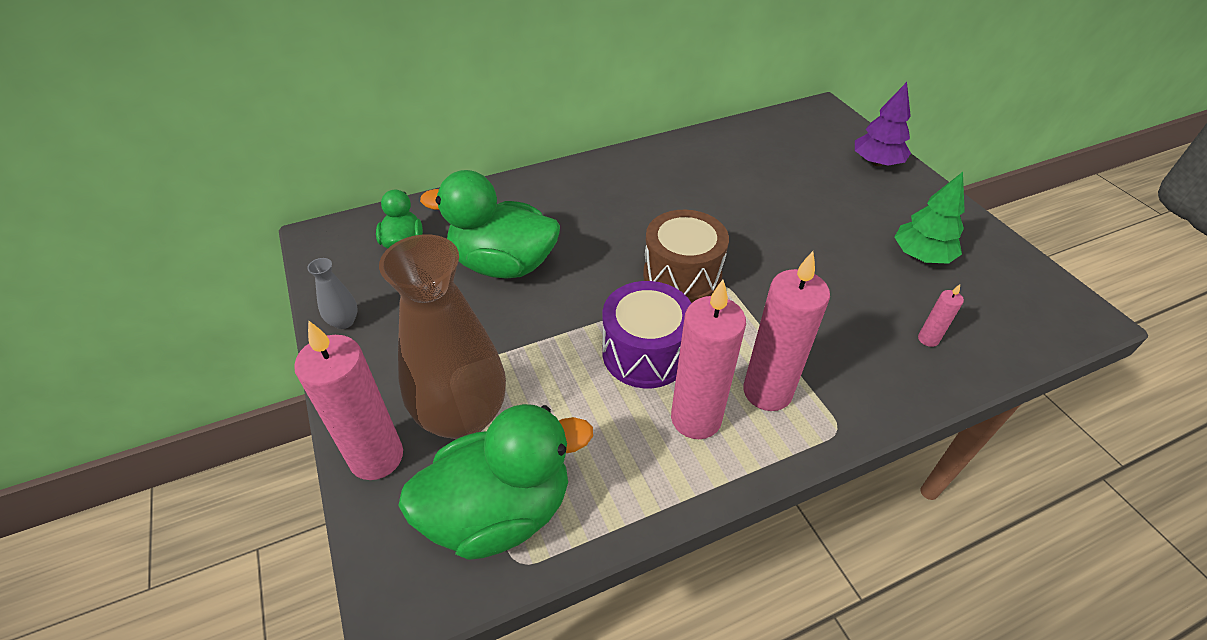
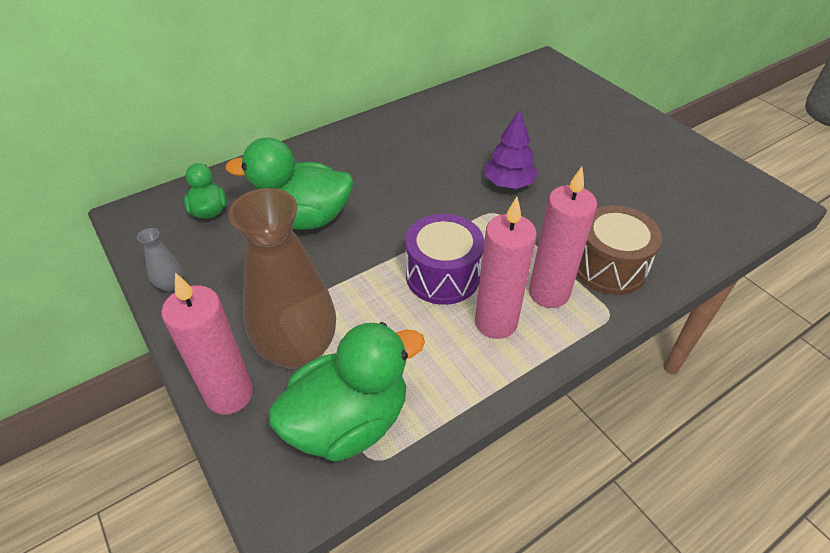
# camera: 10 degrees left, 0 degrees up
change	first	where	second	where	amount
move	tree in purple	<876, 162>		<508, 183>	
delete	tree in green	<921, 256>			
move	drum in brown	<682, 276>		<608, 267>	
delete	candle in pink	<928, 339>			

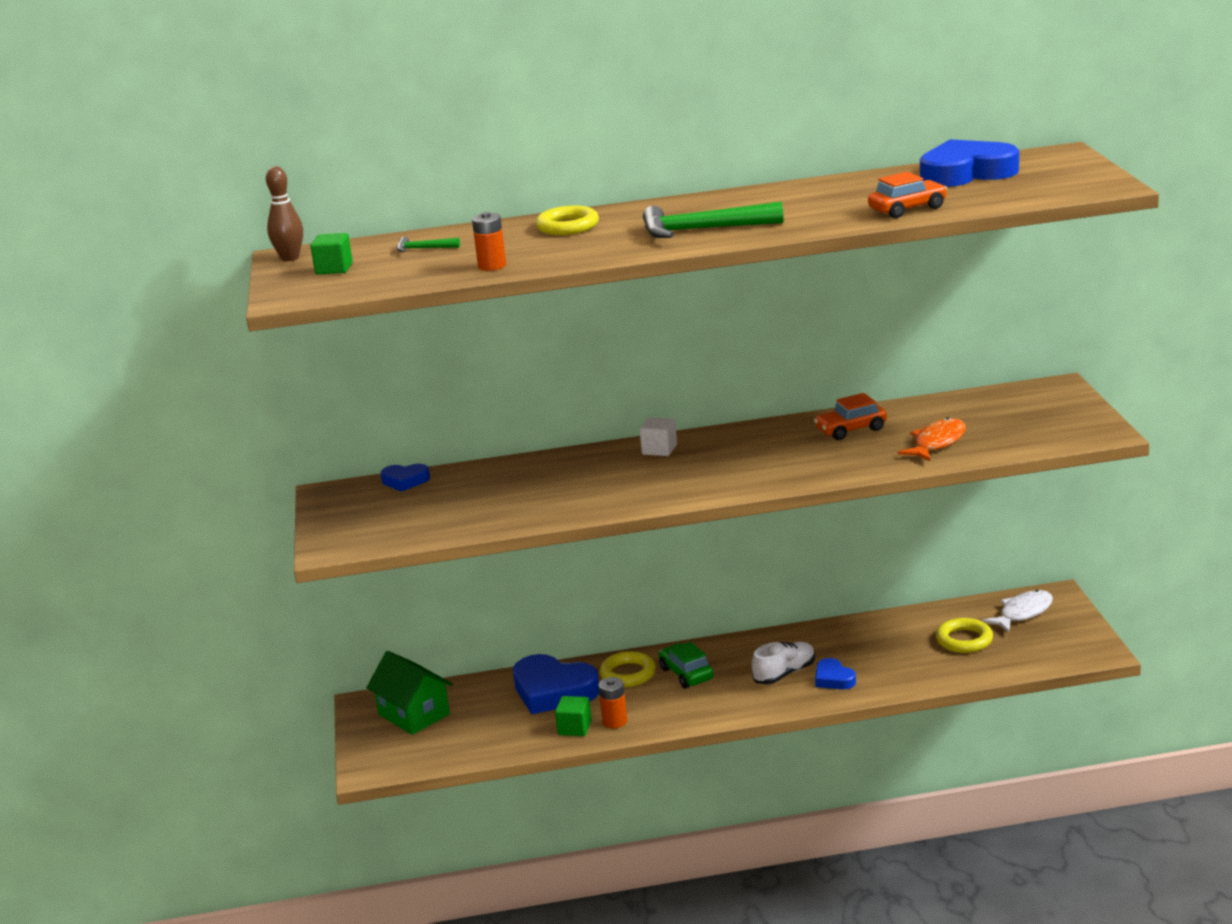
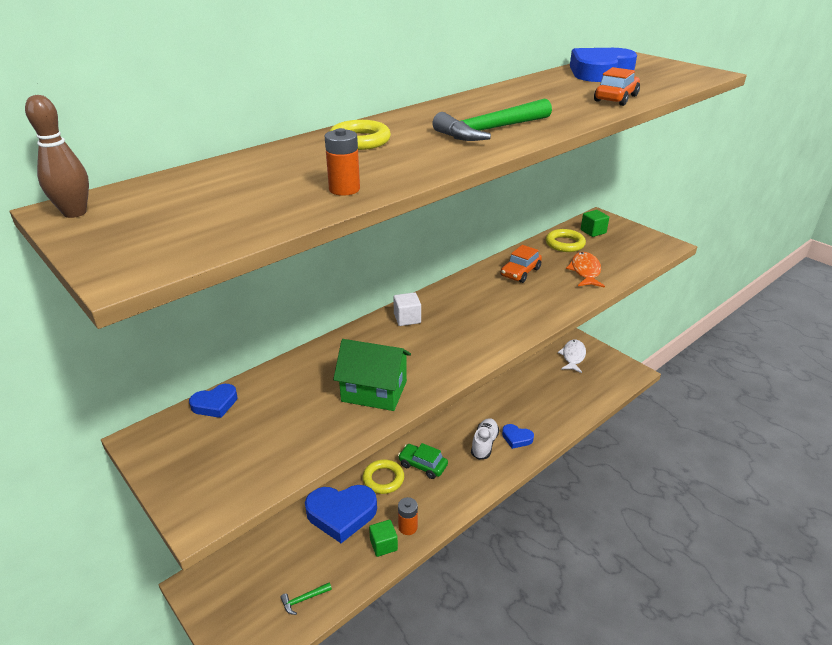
# camera: 35 degrees left, 10 degrees up
change	first	where	second	where	amount
move	cube in green	<334, 269>		<593, 231>	
move	hammer in green	<423, 249>		<303, 599>	
move	ring in yellow	<964, 640>		<565, 244>	
move	house in green	<414, 714>		<374, 391>	

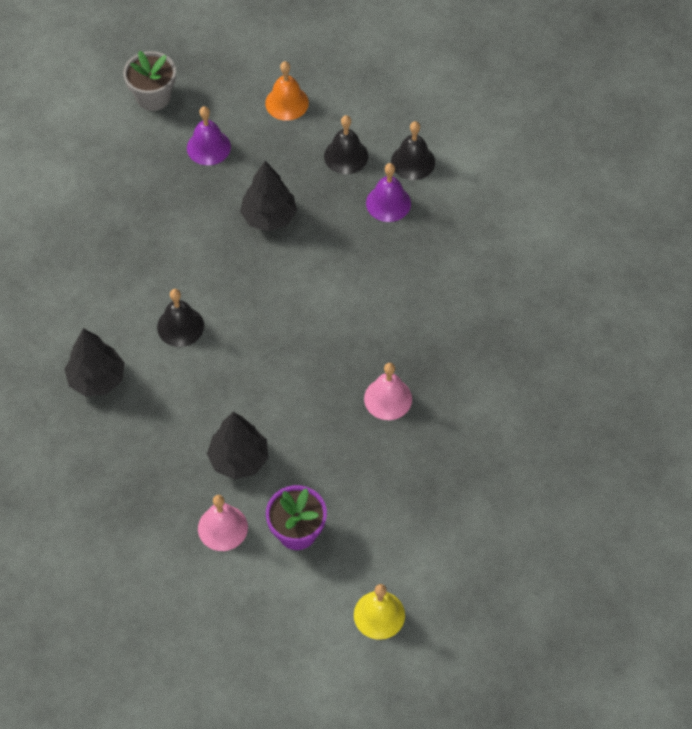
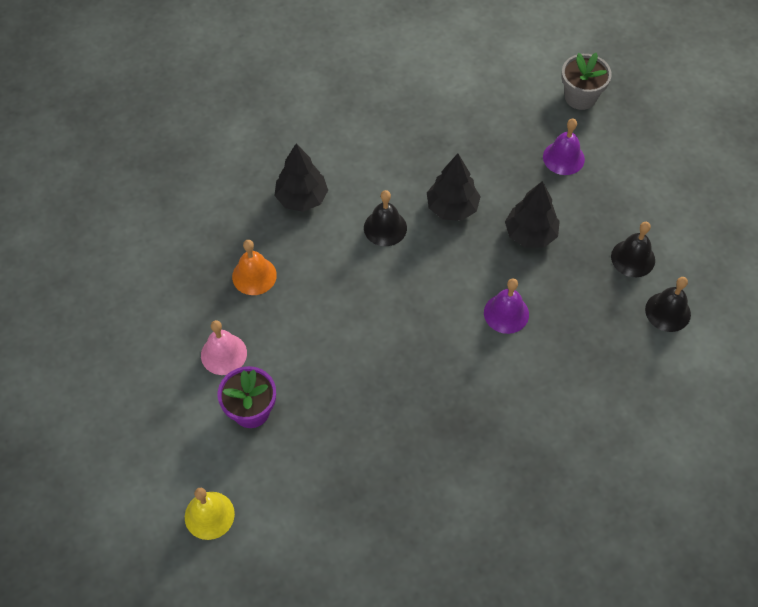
# camera: 60 degrees right, 0 degrees up
change	first	where	second	where	amount
move	bell in orange	<287, 103>		<254, 276>	
move	bell in purple	<388, 203>		<506, 313>	
delete	bell in pink	<388, 398>			
move	tree in black	<239, 459>		<452, 208>	

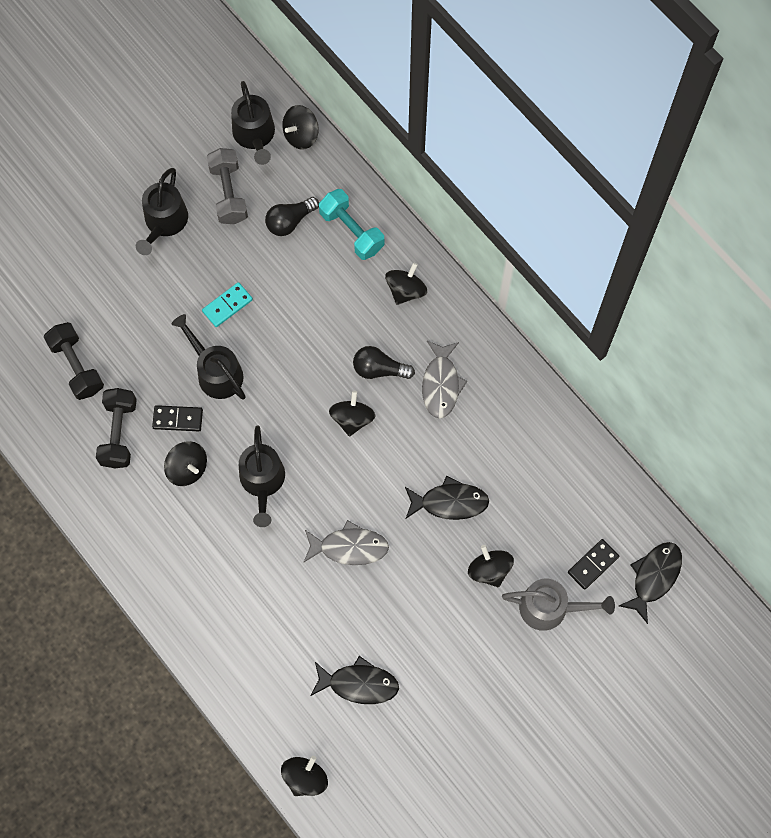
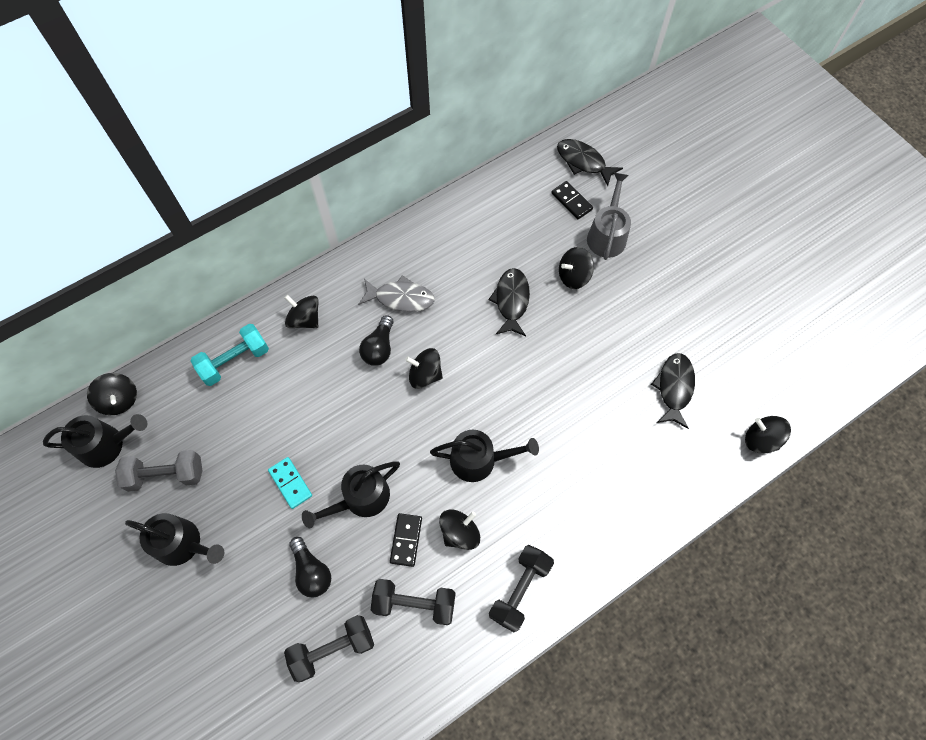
# camera: 85 degrees left, 5 degrees down
change	first	where	second	where	amount
move	light bulb in black	<290, 221>		<311, 571>	
delete	fish in grey	<349, 547>			
insert			dumbbell in black	<520, 590>	

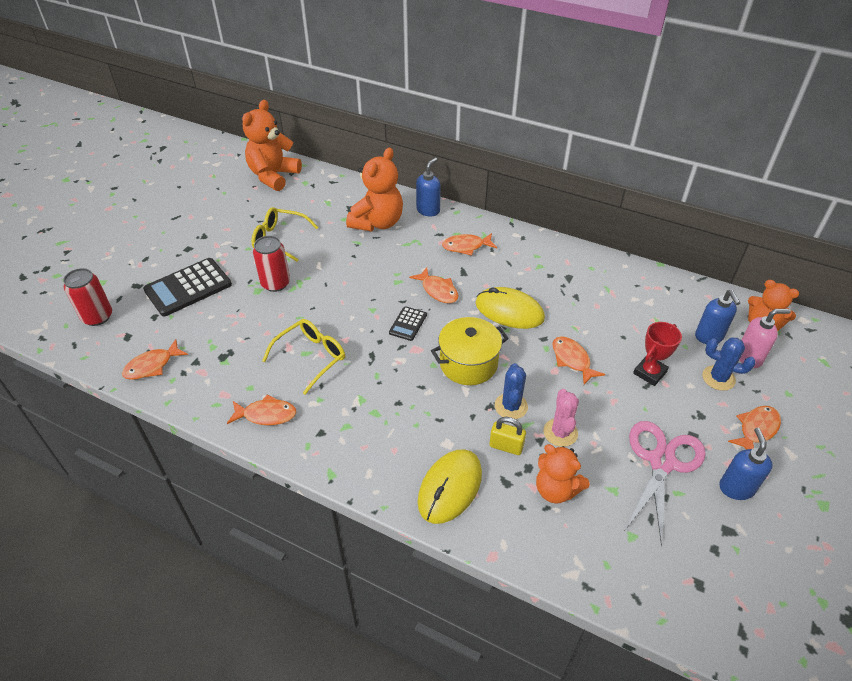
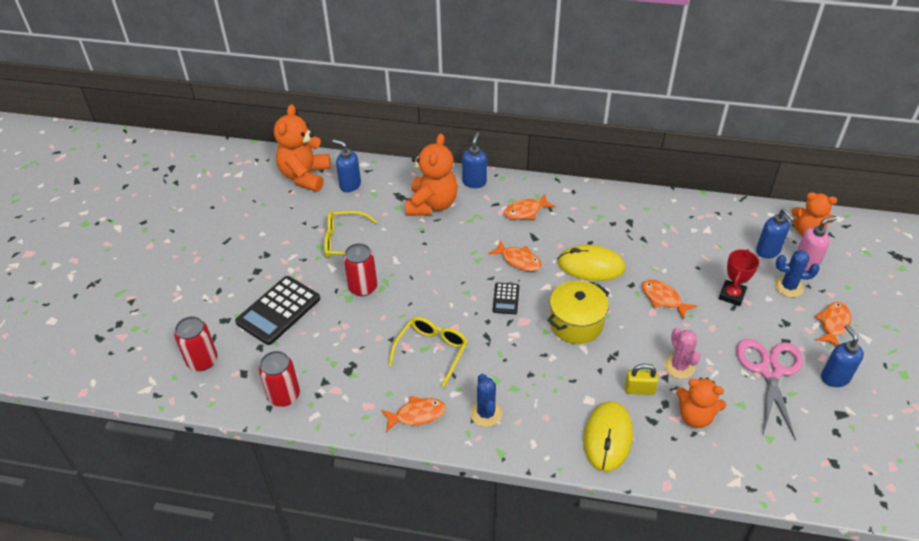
# camera: 15 degrees left, 0 degrees up
change	first	where	second	where	amount
replace	fish in orange	<152, 365>	can in red	<284, 395>	
move	cactus in blue	<511, 406>		<486, 413>	
insert			soap dispenser in blue	<350, 185>	

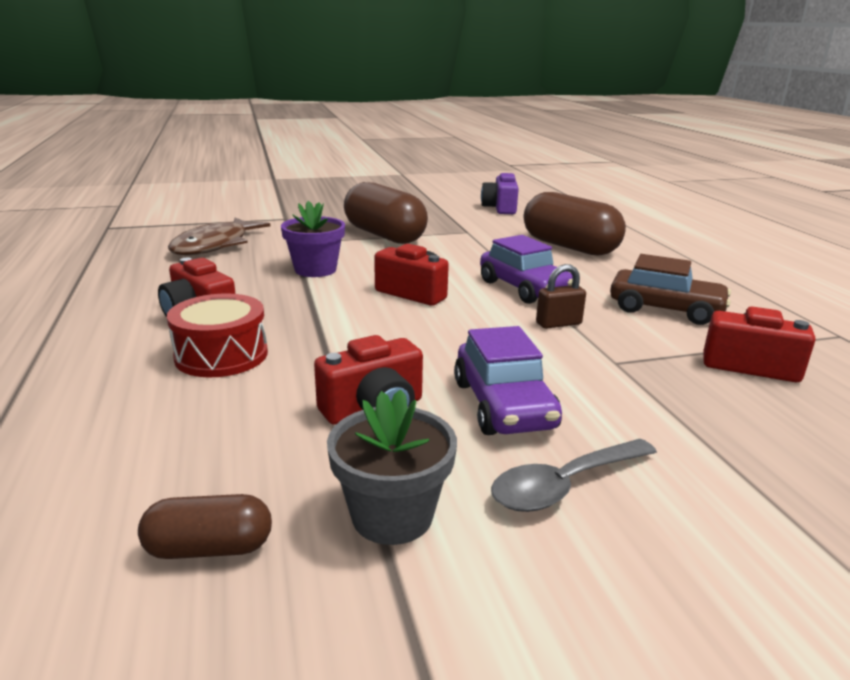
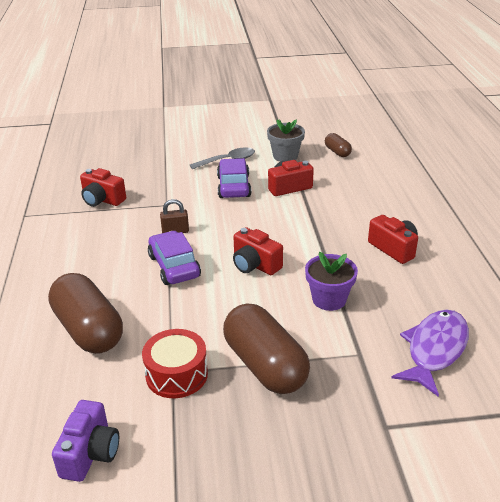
# camera: 170 degrees left, 10 degrees up
change	first	where	second	where	amount
recolor	fish in brown	<215, 245>	fish in purple	<434, 350>	
delete	car in brown	<665, 309>			
move	drum in red	<221, 355>		<176, 374>	
rotate	capsule in brown	<209, 548>		<337, 152>	60 degrees clockwise

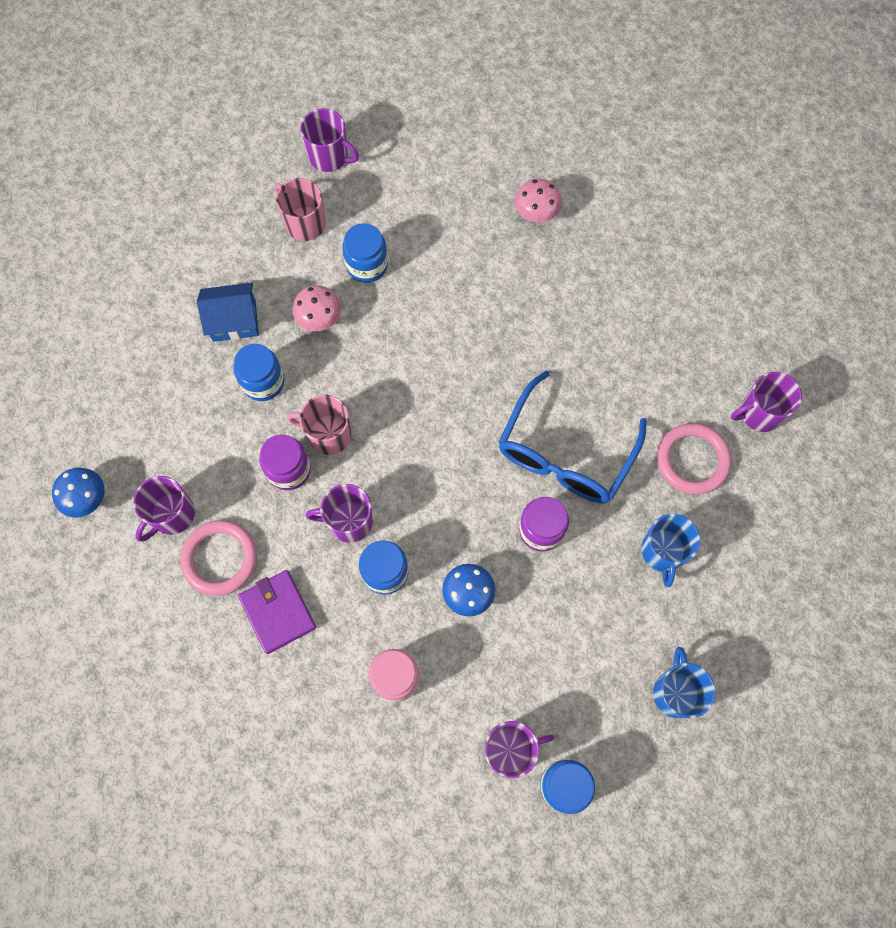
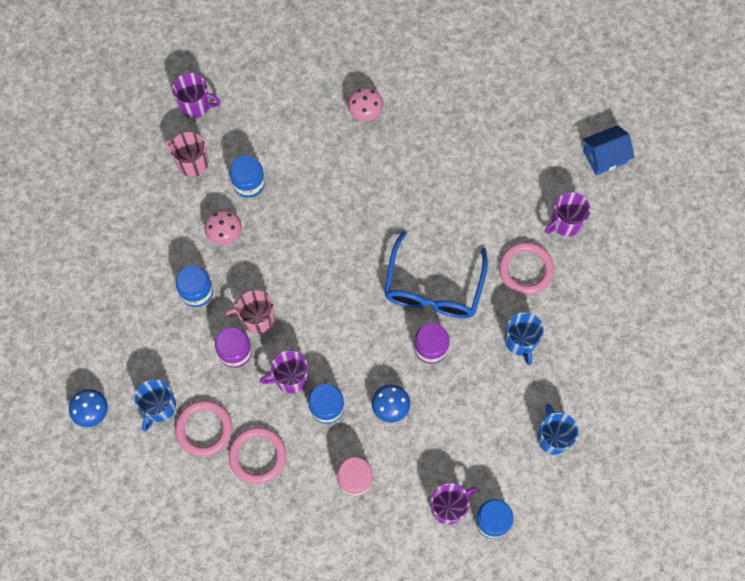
# camera: 15 degrees left, 0 degrees up
change	first	where	second	where	amount
move	house in blue	<234, 321>		<604, 156>	
recolor	mug in purple	<172, 515>	mug in blue	<159, 407>	
replace	wallet in purple	<278, 612>	ring in pink	<257, 456>	

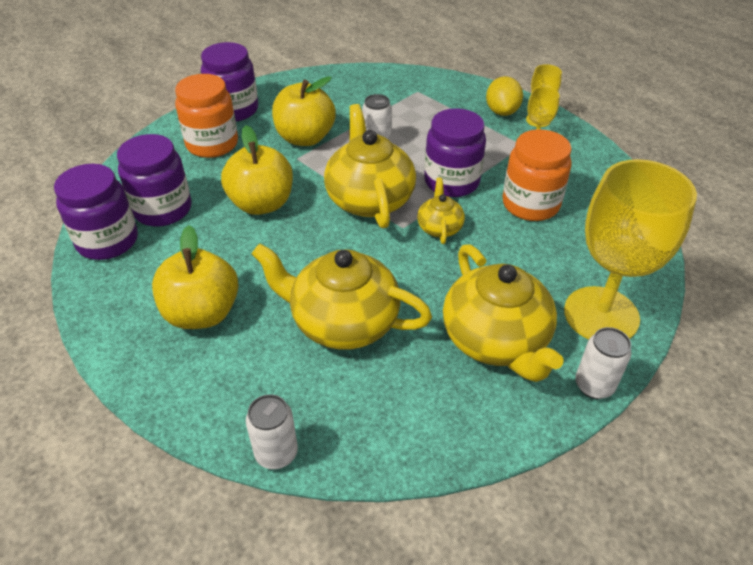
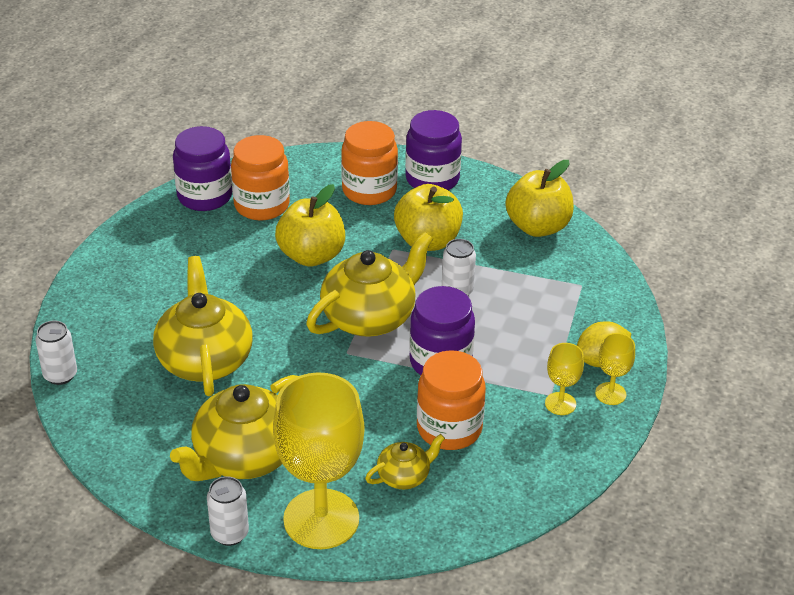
# camera: 60 degrees right, 5 degrees down
change	first	where	second	where	amount
recolor	jar in purple	<163, 209>	jar in orange	<262, 205>	
move	teapot in yellow	<439, 227>		<404, 476>	
move	apple in yellow	<202, 313>		<538, 227>	

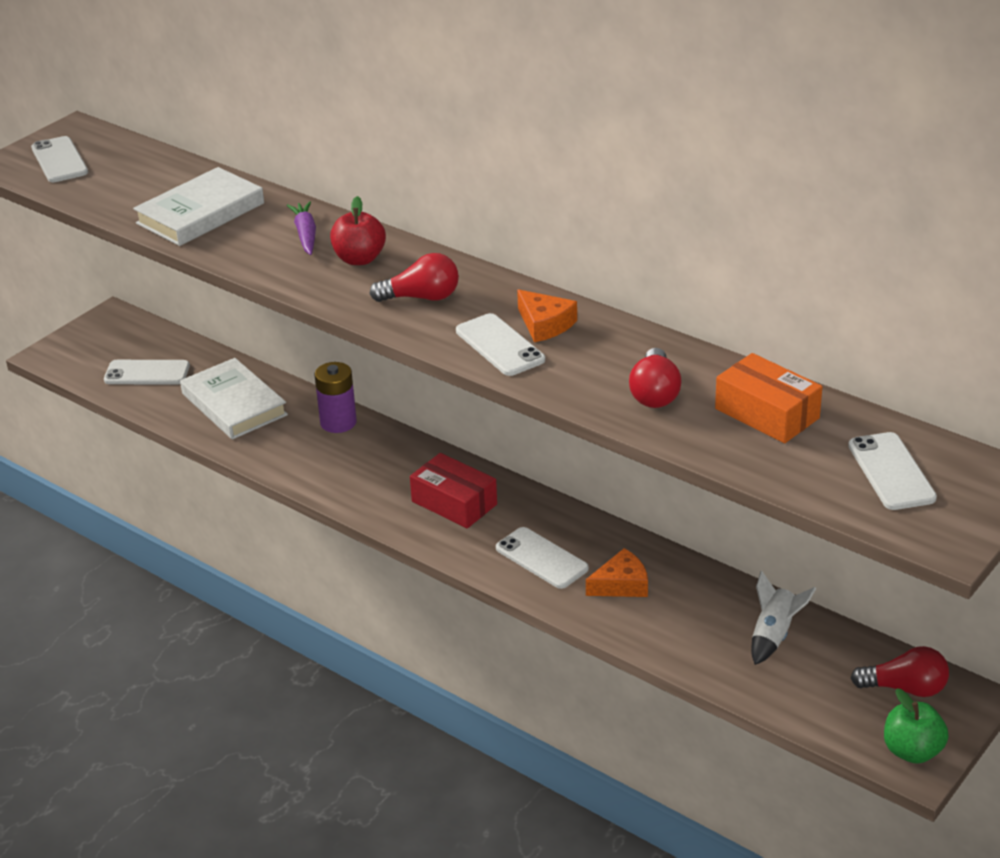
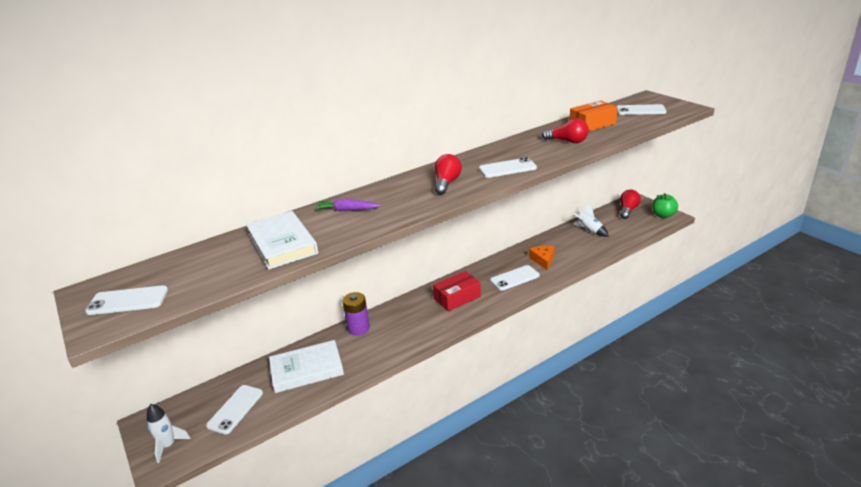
# camera: 70 degrees left, 5 degrees down
change	first	where	second	where	amount
delete	apple in red	<359, 259>			
delete	cheese in orange	<544, 324>			
insert			rocket in white	<168, 445>	

